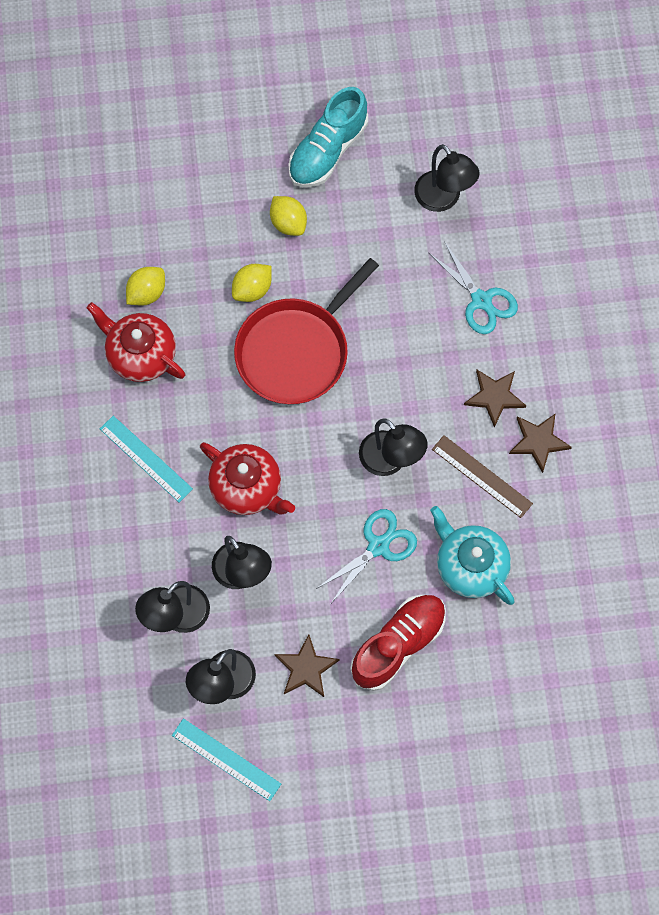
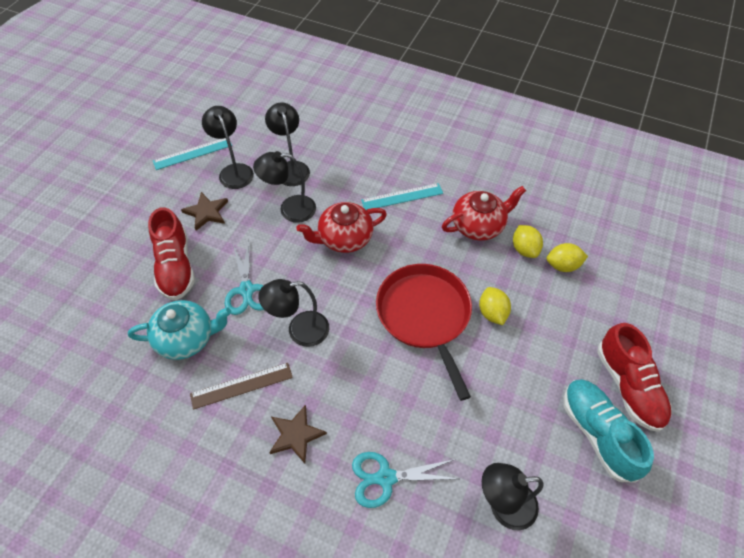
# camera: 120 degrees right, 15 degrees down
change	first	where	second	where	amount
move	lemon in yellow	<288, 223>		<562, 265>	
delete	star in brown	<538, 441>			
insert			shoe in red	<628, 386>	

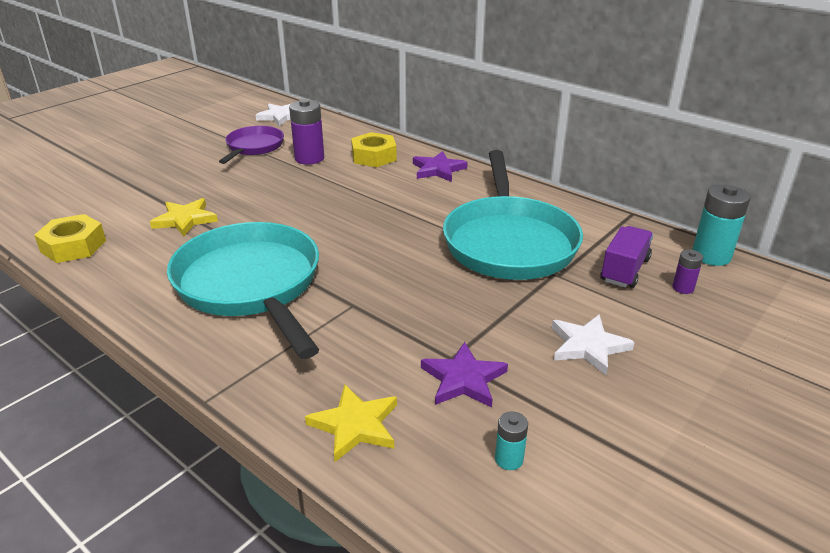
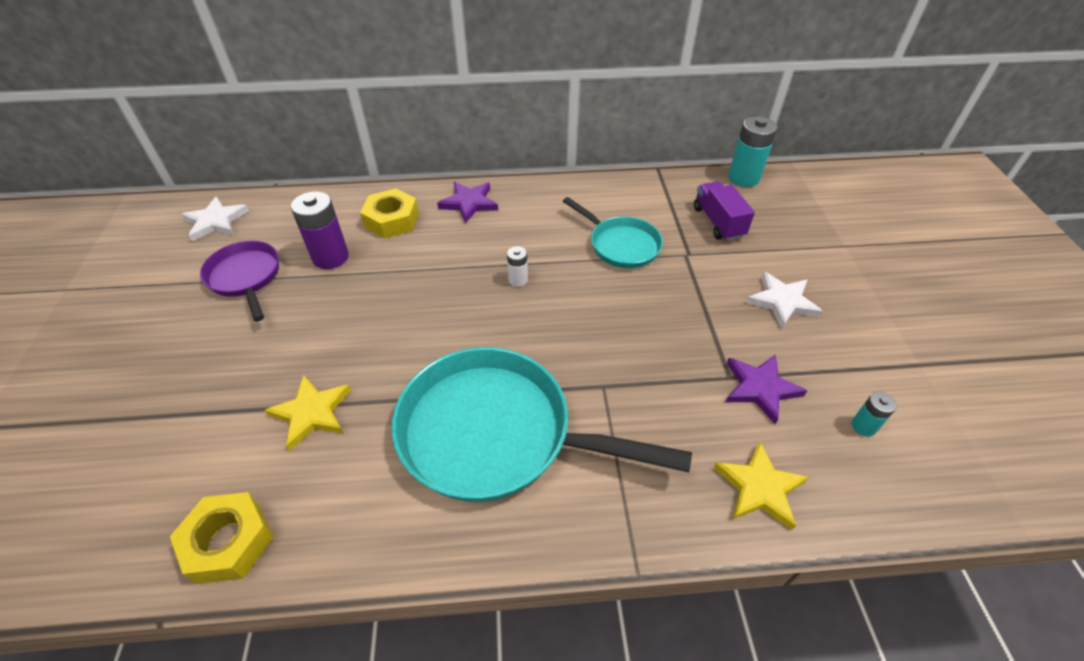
# camera: 45 degrees left, 15 degrees up
change	first	where	second	where	amount
resize	pan in turquoise	<509, 242>		<621, 245>	x0.54
delete	battery in purple	<683, 288>			
insert			battery in white	<518, 280>	

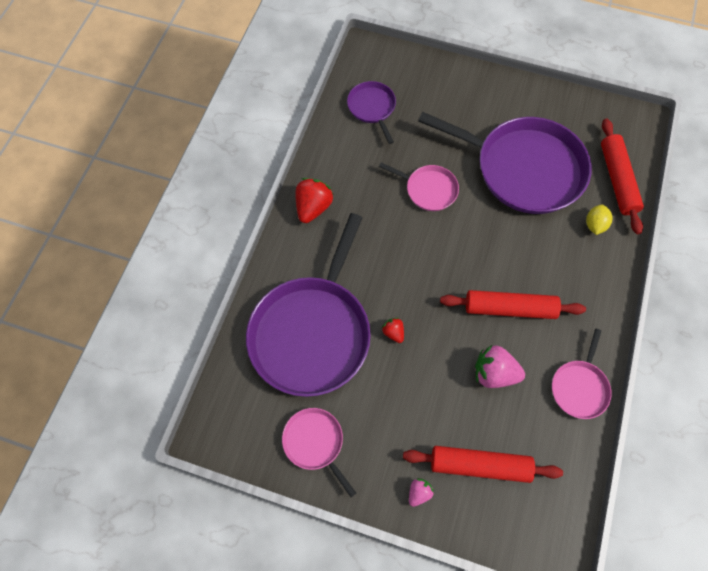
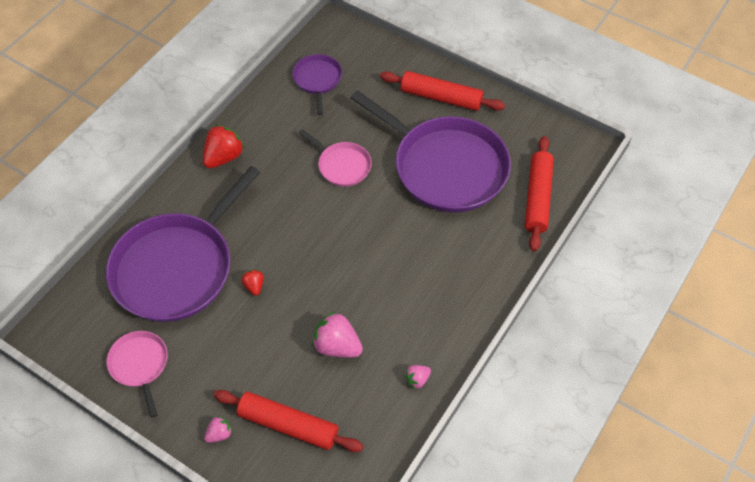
# camera: 15 degrees right, 10 degrees down
change	first	where	second	where	amount
delete	lemon in yellow	<594, 225>			
move	rolling pin in red	<510, 309>		<441, 98>	
replace	pan in pink	<579, 387>	strawberry in pink	<417, 380>	

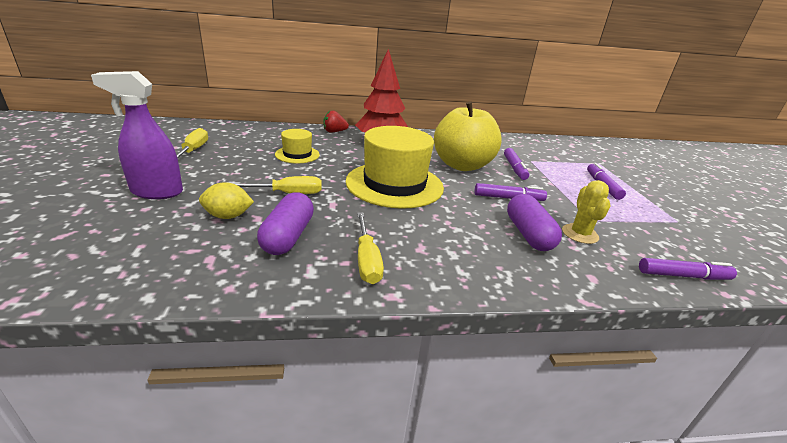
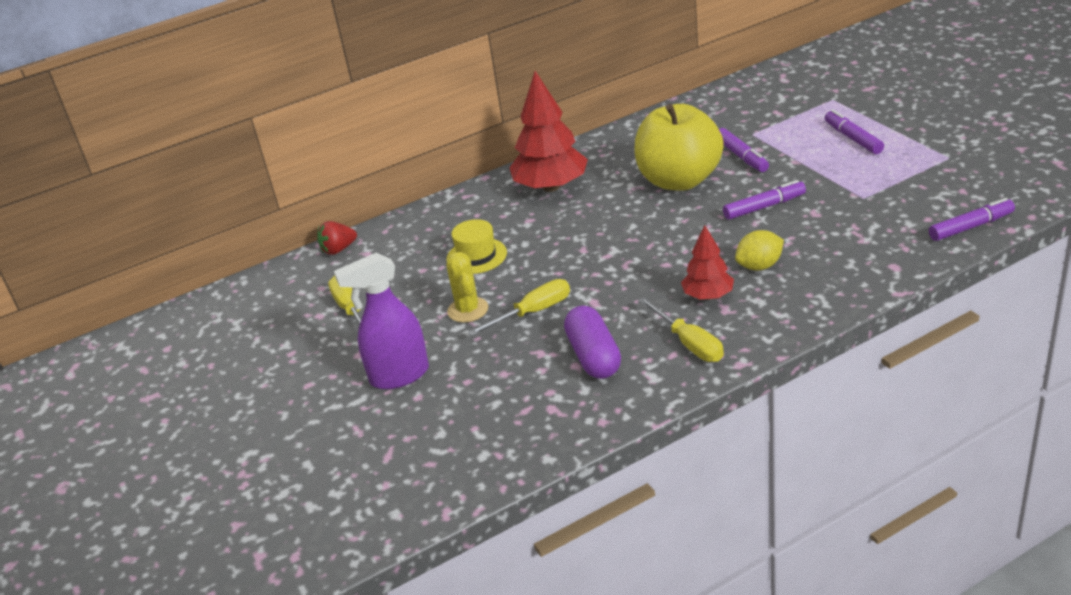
# camera: 15 degrees left, 5 degrees up
change	first	where	second	where	amount
move	strawberry in red	<334, 132>		<338, 250>	
delete	hat in yellow	<394, 184>			
move	cactus in yellow	<580, 234>		<468, 310>	
move	lemon in yellow	<228, 216>		<759, 266>	
delete	capsule in purple	<528, 234>			
insert			tree in red	<708, 296>	

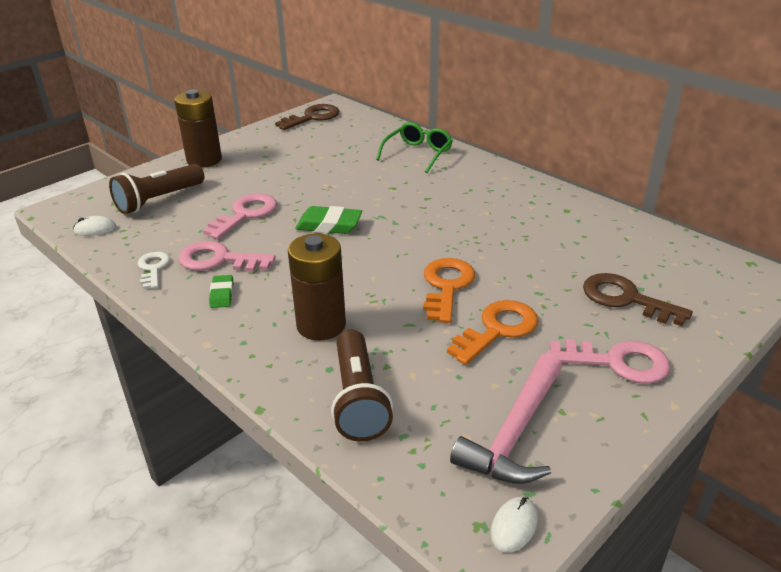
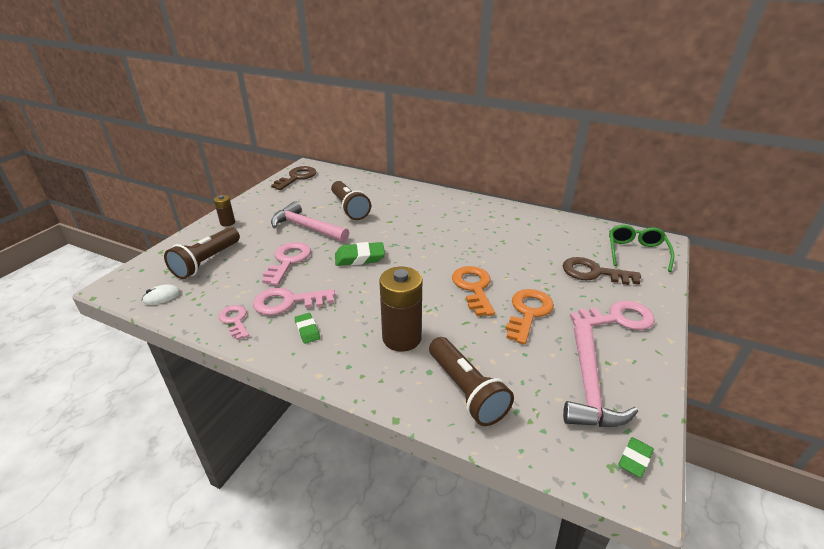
# camera: 20 degrees left, 0 degrees up
change	first	where	second	where	amount
resize	battery in brown	<204, 160>		<227, 223>	x0.51
move	glasses in green	<418, 154>		<636, 252>	
recolor	key in white	<153, 268>	key in pink	<235, 320>	
replace	mouse in white	<514, 526>	eraser in green	<635, 459>	
insert			flashlight in brown	<349, 208>	
insert			hammer in pink	<306, 227>	

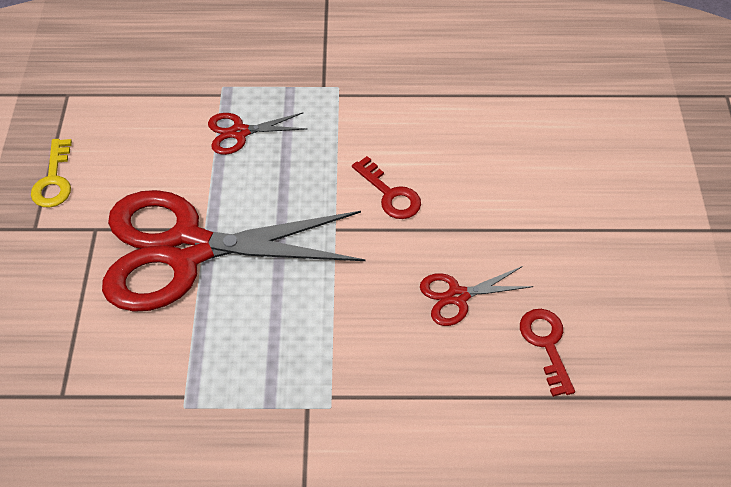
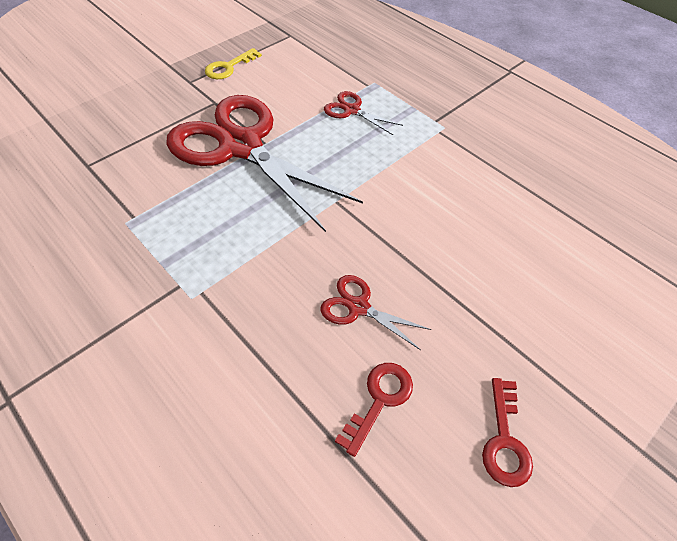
# camera: 45 degrees right, 0 degrees up
change	first	where	second	where	amount
move	key in red	<390, 194>		<504, 440>	

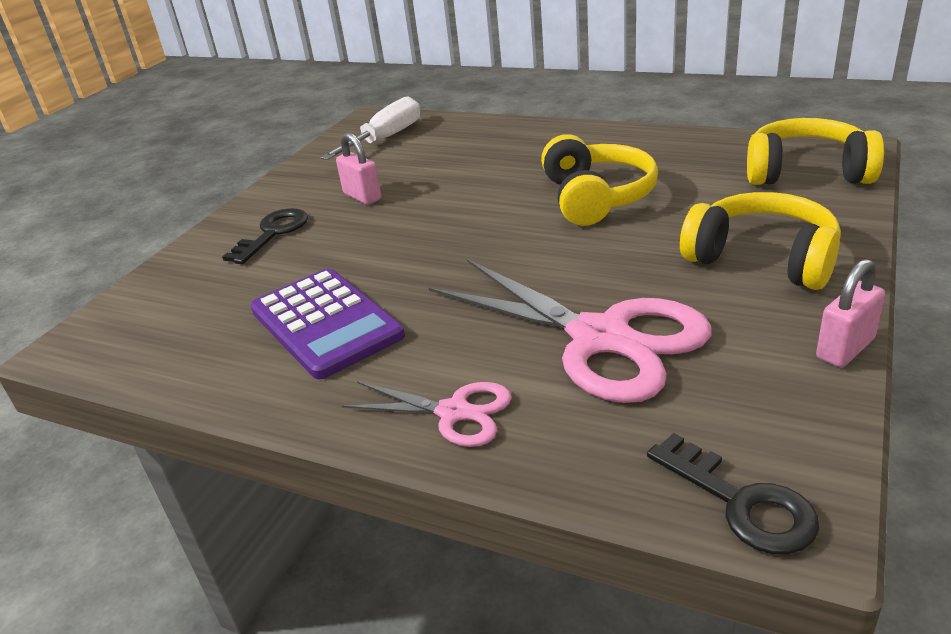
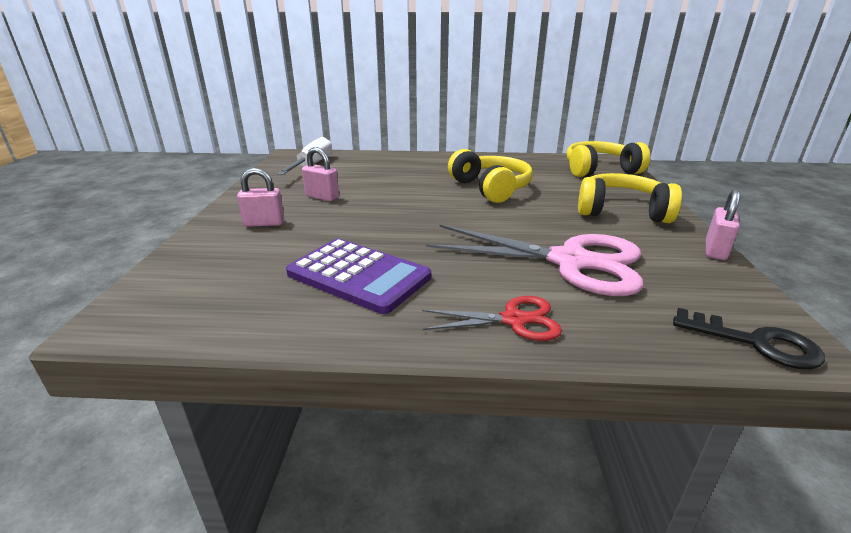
# camera: 25 degrees left, 5 degrees down
change	first	where	second	where	amount
replace	key in black	<273, 233>	padlock in pink	<264, 223>	
recolor	scissors in pink	<454, 412>	scissors in red	<514, 320>	

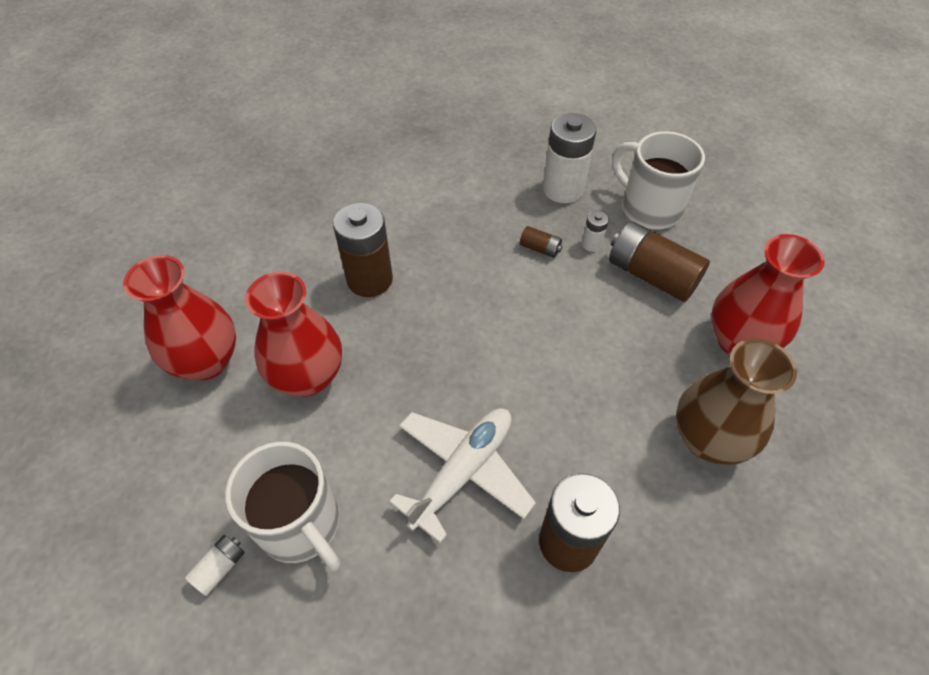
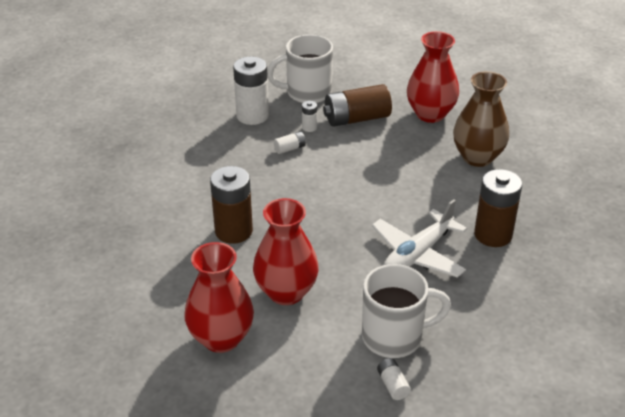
# camera: 55 degrees left, 15 degrees down
change	first	where	second	where	amount
recolor	battery in brown	<540, 248>	battery in white	<290, 148>	
rotate	plane in white	<462, 472>		<418, 254>	120 degrees counterclockwise

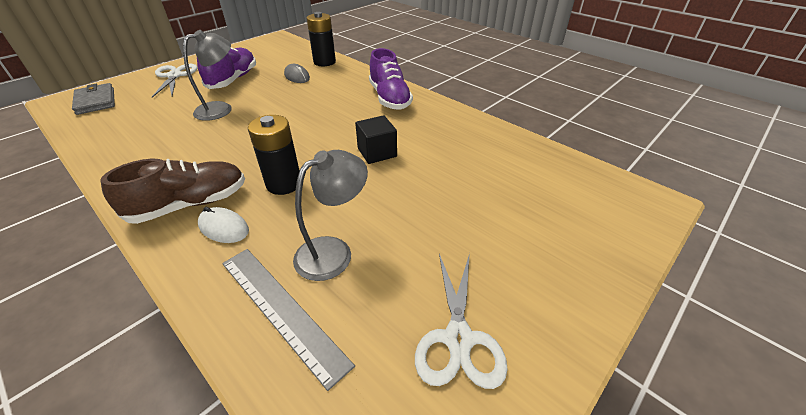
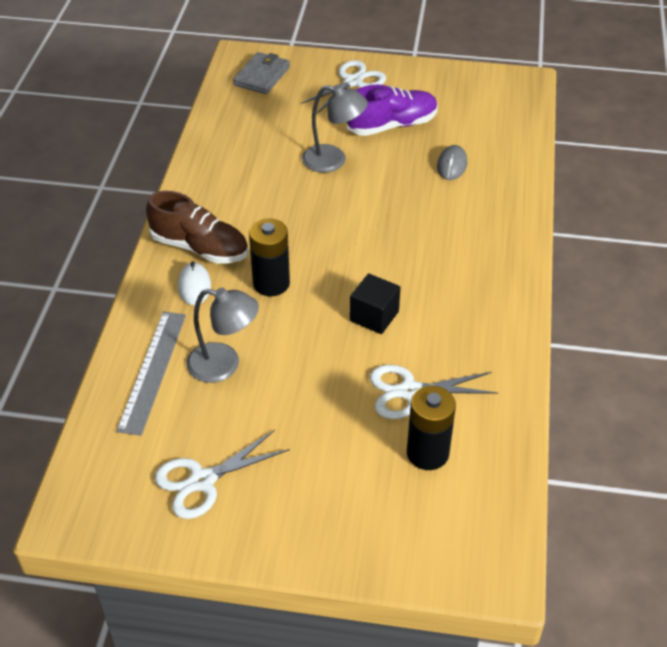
# camera: 55 degrees right, 5 degrees up
change	first	where	second	where	amount
move	battery in black	<324, 62>		<427, 453>	
delete	shoe in purple	<389, 98>			
insert			scissors in white	<410, 391>	

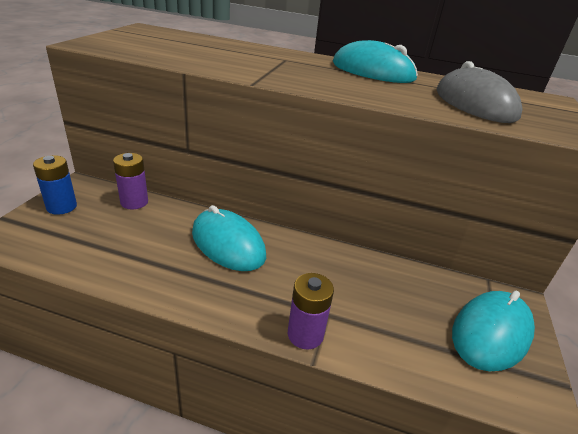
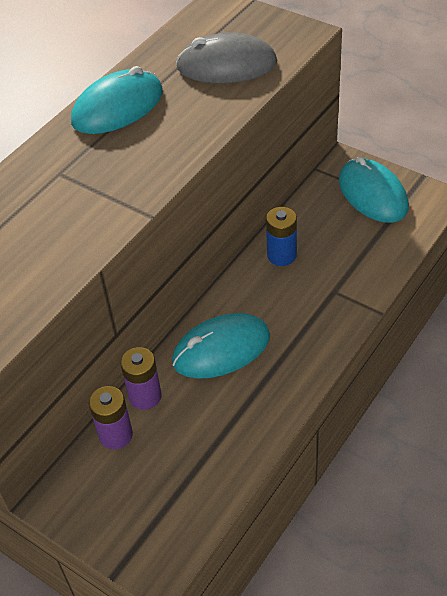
# camera: 65 degrees left, 15 degrees up
change	first	where	second	where	amount
move	battery in blue	<61, 207>		<281, 255>	
move	battery in purple	<305, 334>		<145, 396>	

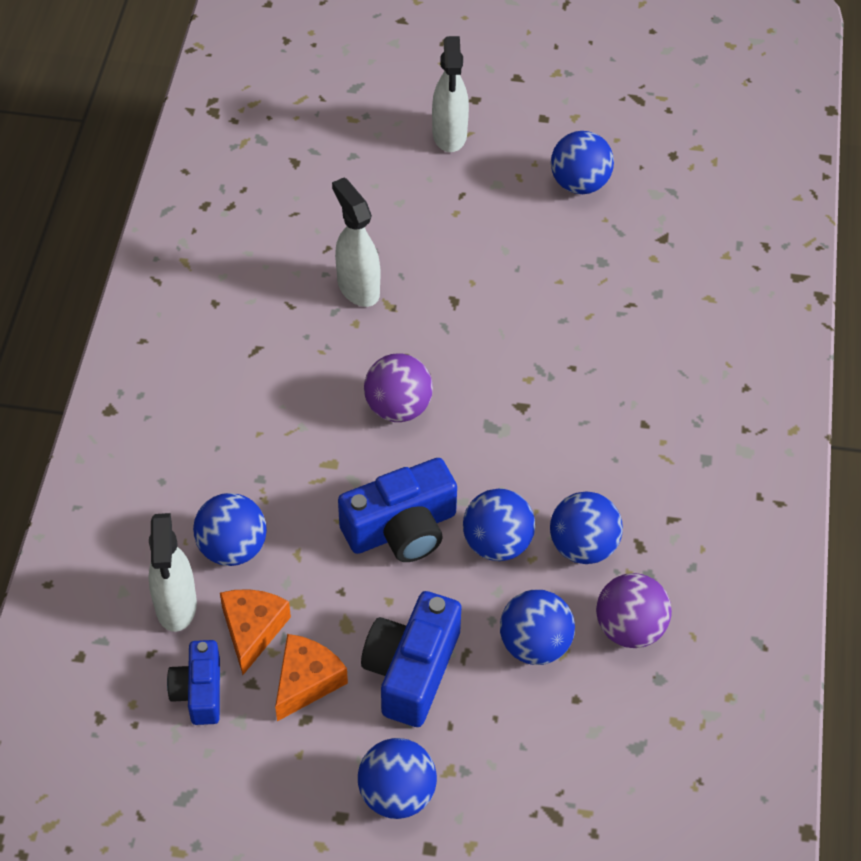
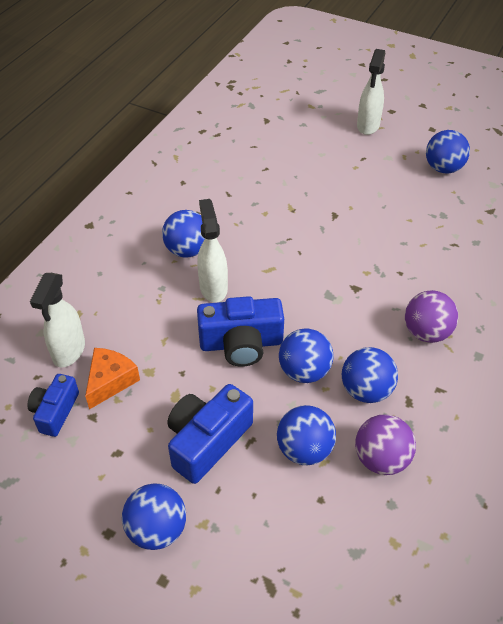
# camera: 20 degrees right, 5 degrees down
change	first	where	second	where	amount
move	spray bottle in white	<358, 288>		<213, 287>	
move	ball in purple	<398, 407>		<426, 332>	
move	ball in blue	<232, 548>		<187, 250>	
delete	cheese in orange	<306, 681>			

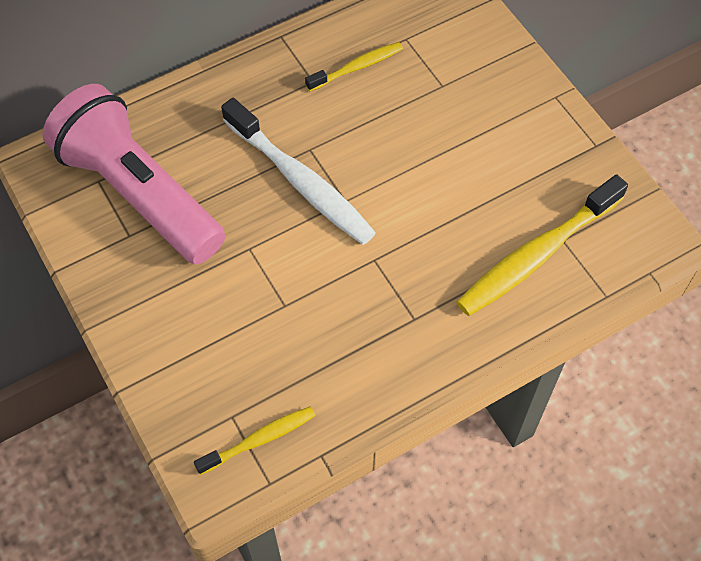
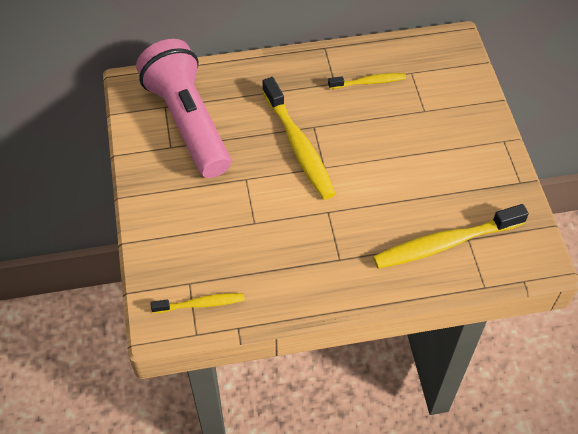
# camera: 20 degrees right, 5 degrees down
change	first	where	second	where	amount
recolor	toothbrush in white	<301, 182>	toothbrush in yellow	<299, 146>	

